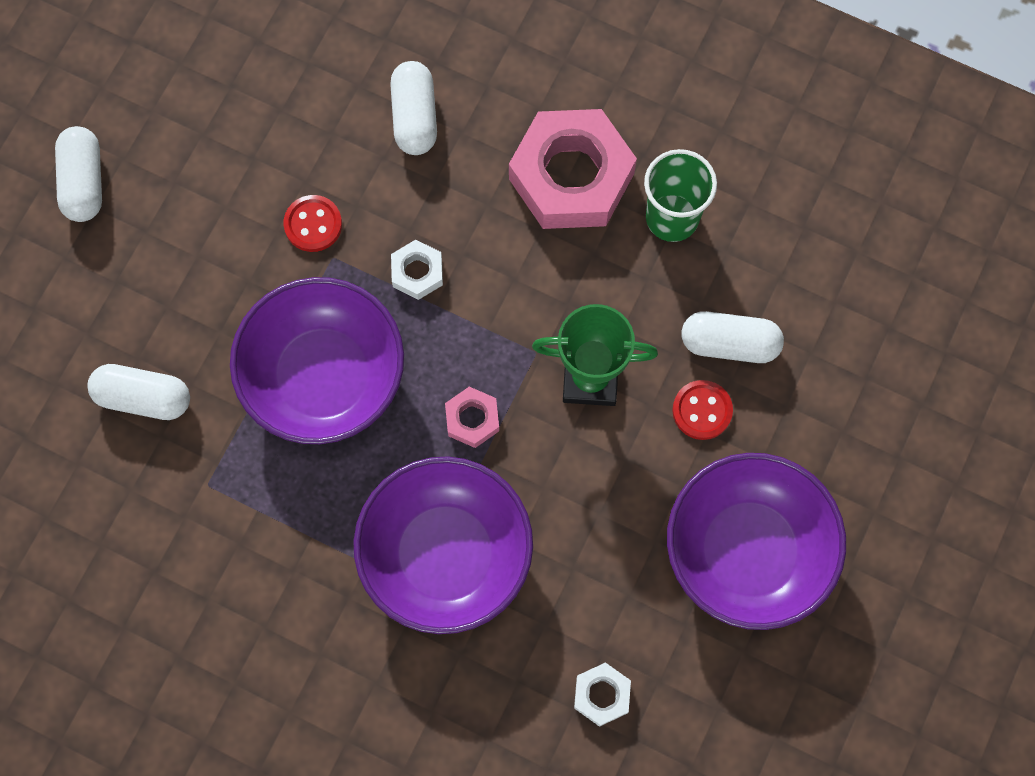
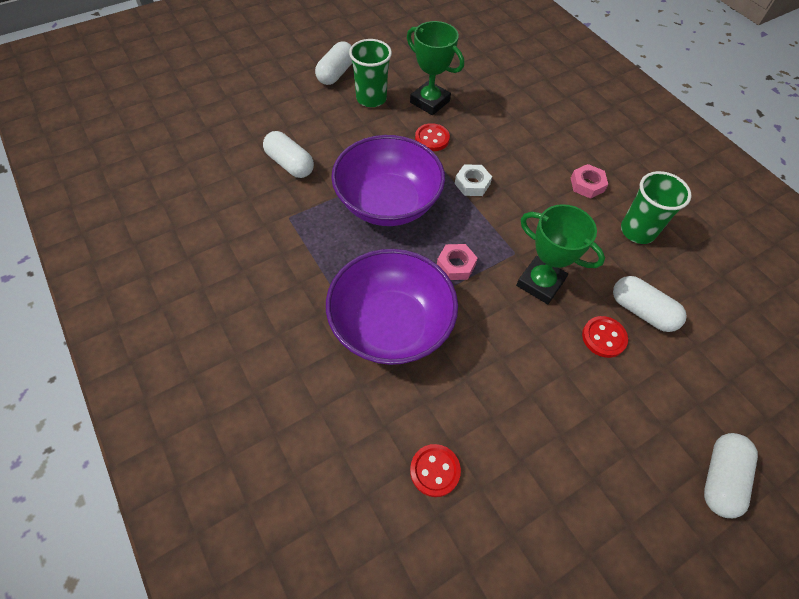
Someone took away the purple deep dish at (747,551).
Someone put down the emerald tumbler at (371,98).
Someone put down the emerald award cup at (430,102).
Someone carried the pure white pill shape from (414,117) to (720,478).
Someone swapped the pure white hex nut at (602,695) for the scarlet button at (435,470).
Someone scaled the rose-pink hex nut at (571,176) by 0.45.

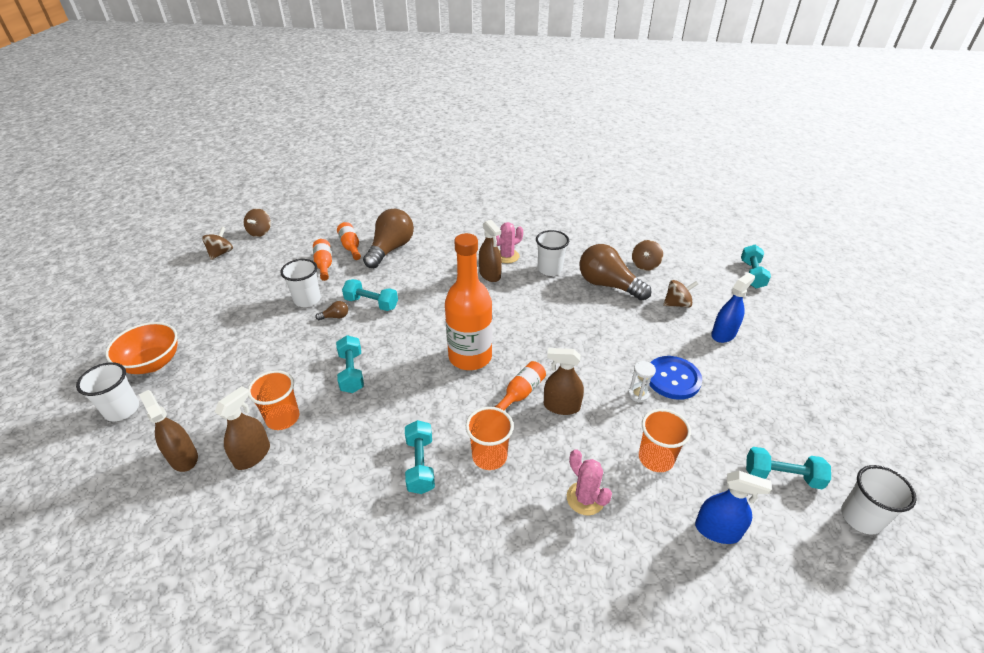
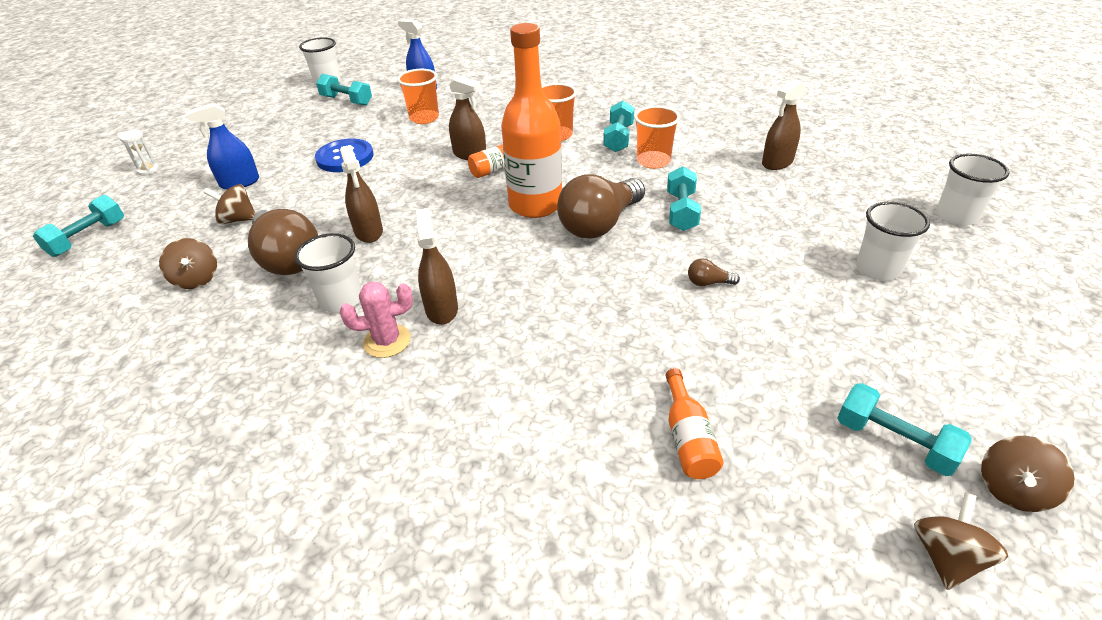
Someone took away the orange-coloured deep dish at (153,363).
Someone took away the orange-coloured bottle at (324,265).
Someone took away the rose-pink saguaro cactus at (585,498).
Someone carried the brown spray cleaner from (183,458) to (368,232).
Someone carried the orange-coloured tumbler from (283,418) to (653,161).
Someone carried the pure white tumbler from (307,300) to (878,269).
Someone carried the aqua dumbbell from (371,303) to (894,442).
Someone carried the brown lightbulb from (391,249) to (600,224).
Someone carried the pure white hourglass from (638,394) to (148,170).
Someone rotated the brown whirligig at (645,265) by 105 degrees clockwise.

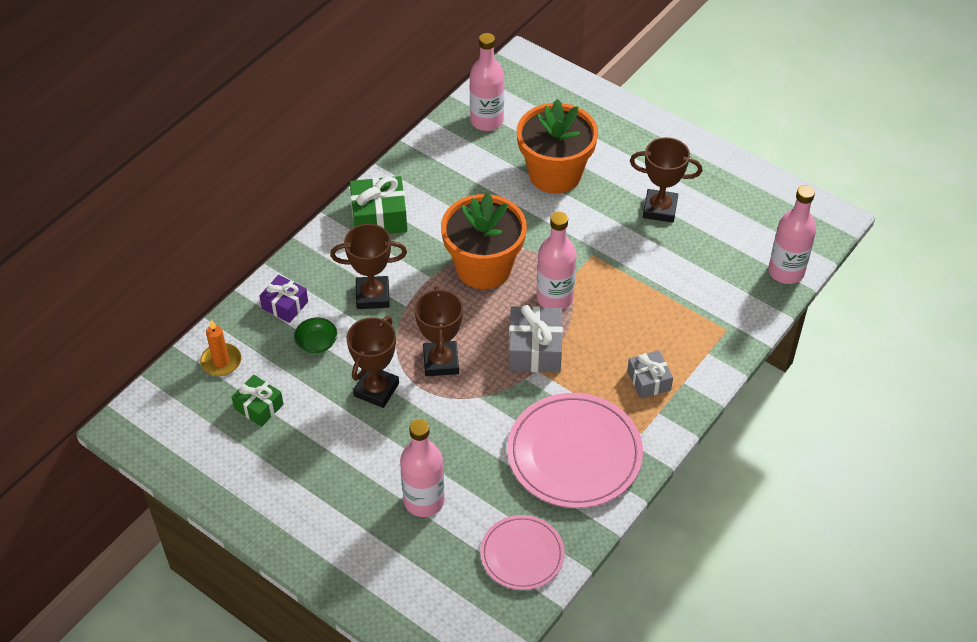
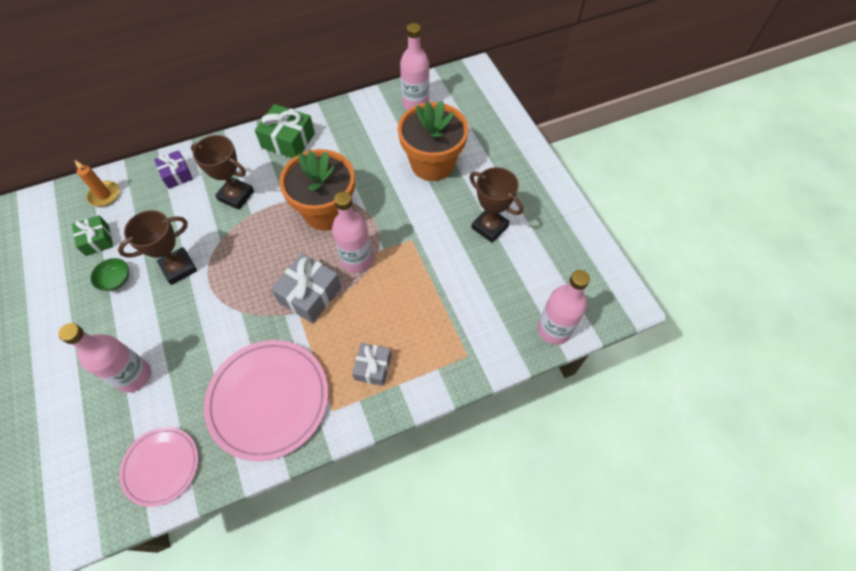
Someone took away the brown award cup at (441,362).
Someone carried the emerald deep dish from (317,343) to (115,280).

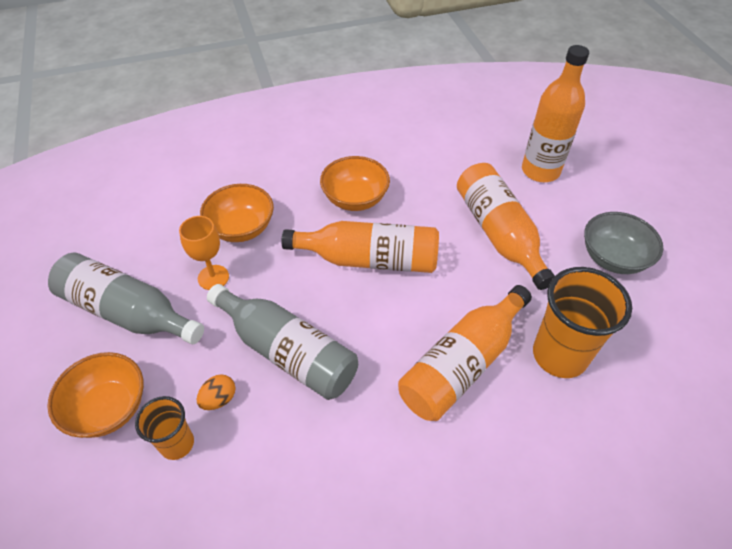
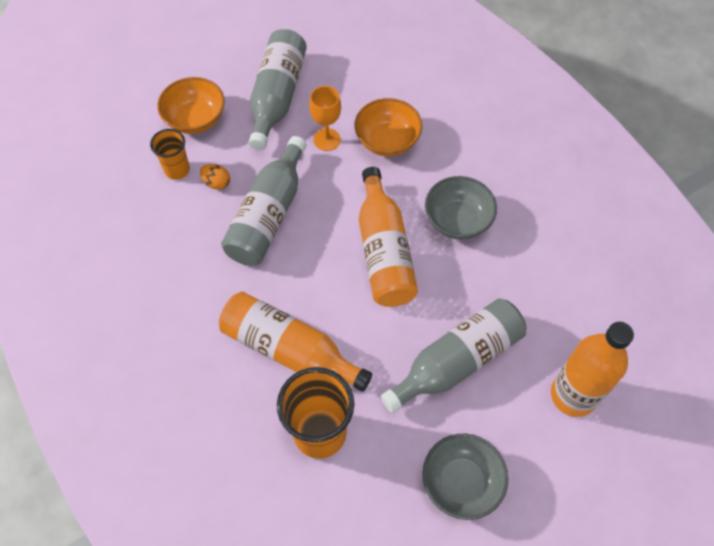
Someone repainted the orange-coloured deep dish at (355,199), which became the grey deep dish at (457,220).
Someone repainted the orange-coloured bottle at (498,233), which became the grey bottle at (457,361).

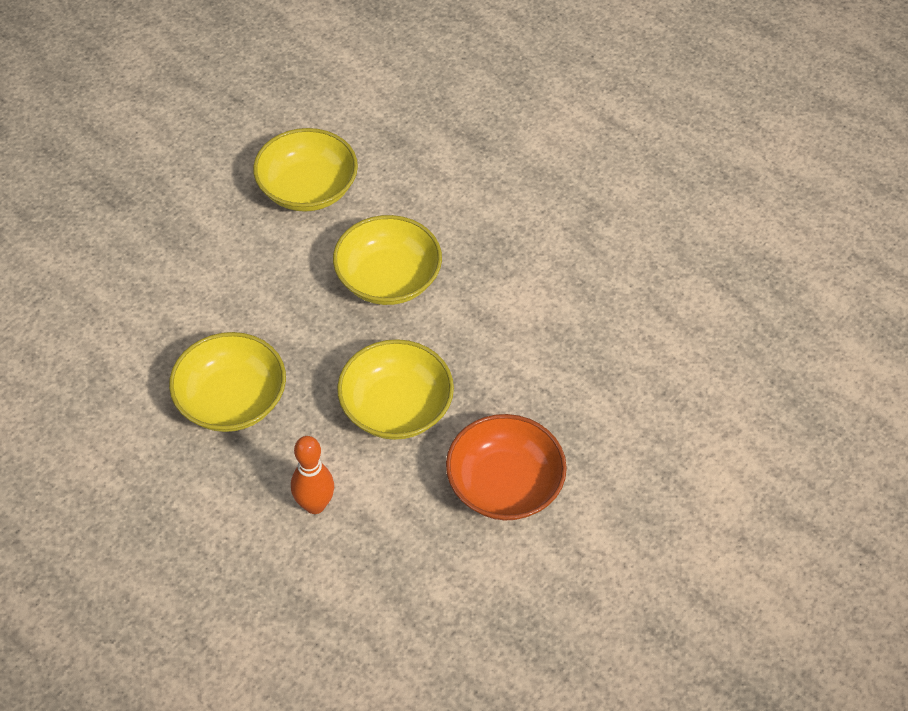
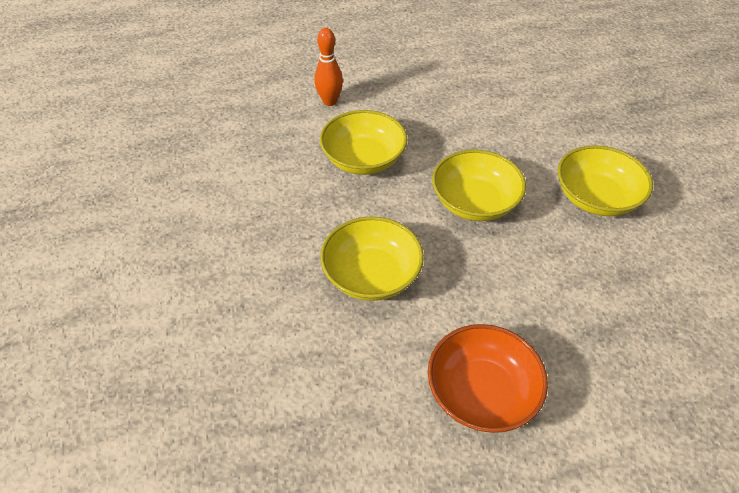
Someone carried the golden deep dish from (232,400) to (371,275).
Someone carried the orange-coloured deep dish from (504,484) to (481,392).

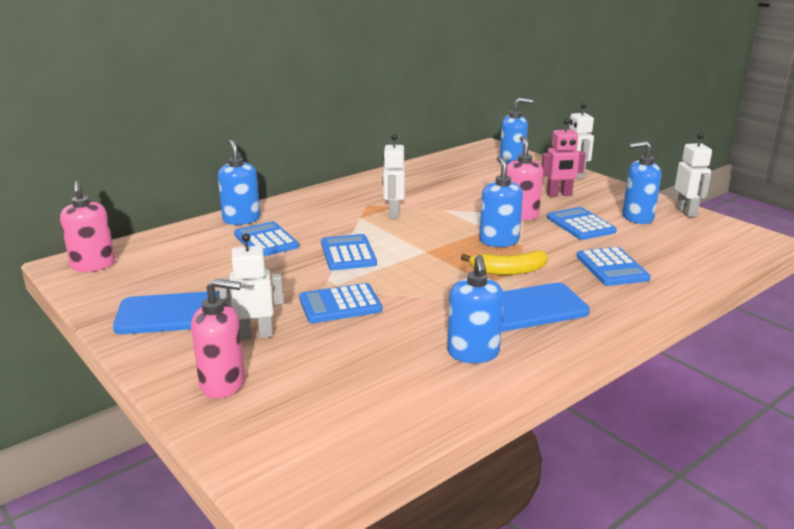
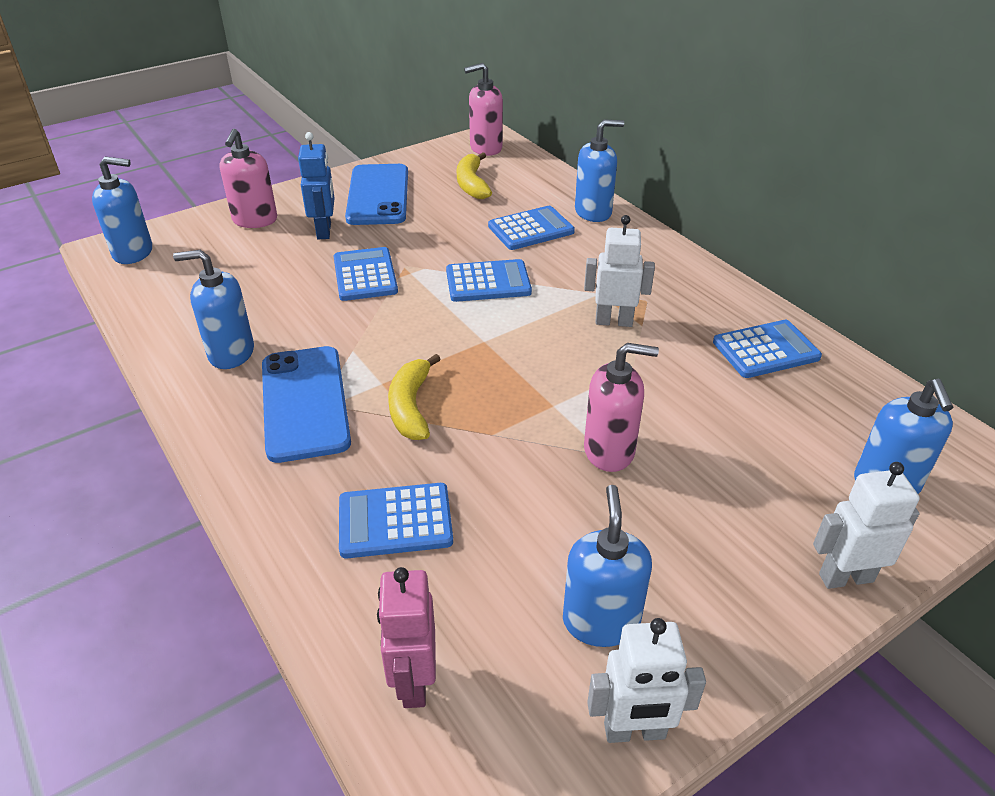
Someone put down the golden toy banana at (472,184).
Someone carried the blue pump bottle from (499,241) to (133,253).
Someone carried the rose-pink robot from (559,195) to (413,682).
Someone carried the blue pocket calculator from (580,225) to (765,350).
Someone repainted the pure white robot at (255,335), which became the blue robot at (324,231).

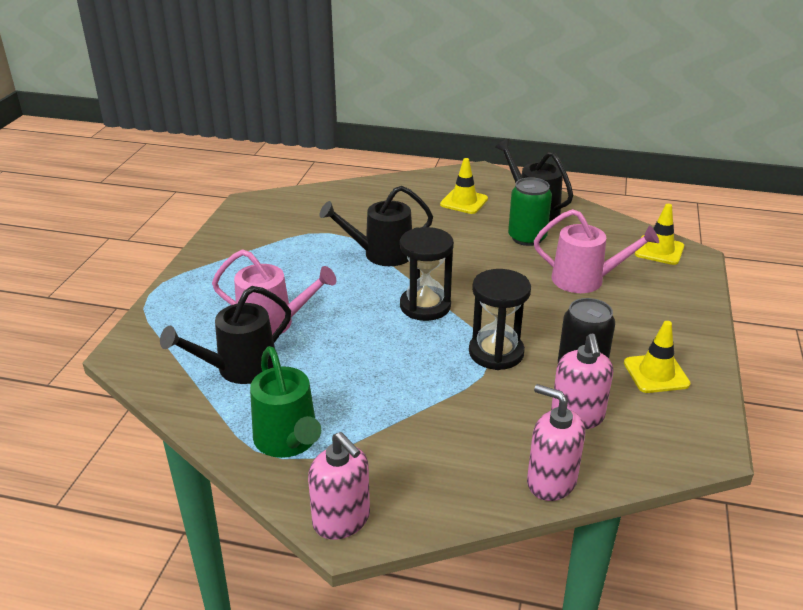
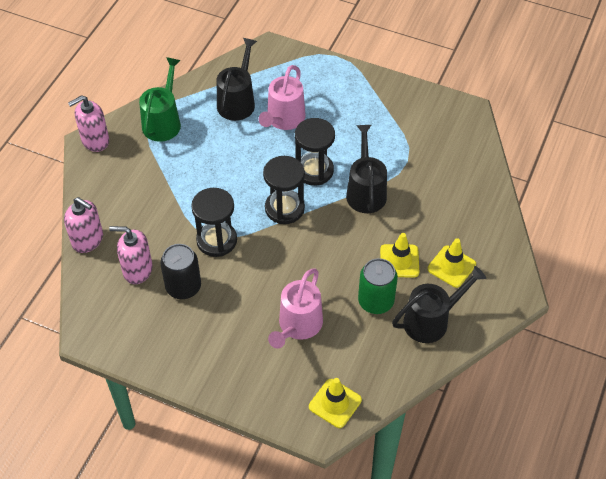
Someone put down the ebony hourglass at (314,170).
Someone carried the golden road cone from (656,373) to (399,261).
Someone rotated the ebony watering can at (240,368) by 45 degrees clockwise.
Someone rotated the emerald watering can at (288,441) by 120 degrees clockwise.
Someone rotated the rose-pink pump bottle at (551,481) by 75 degrees clockwise.

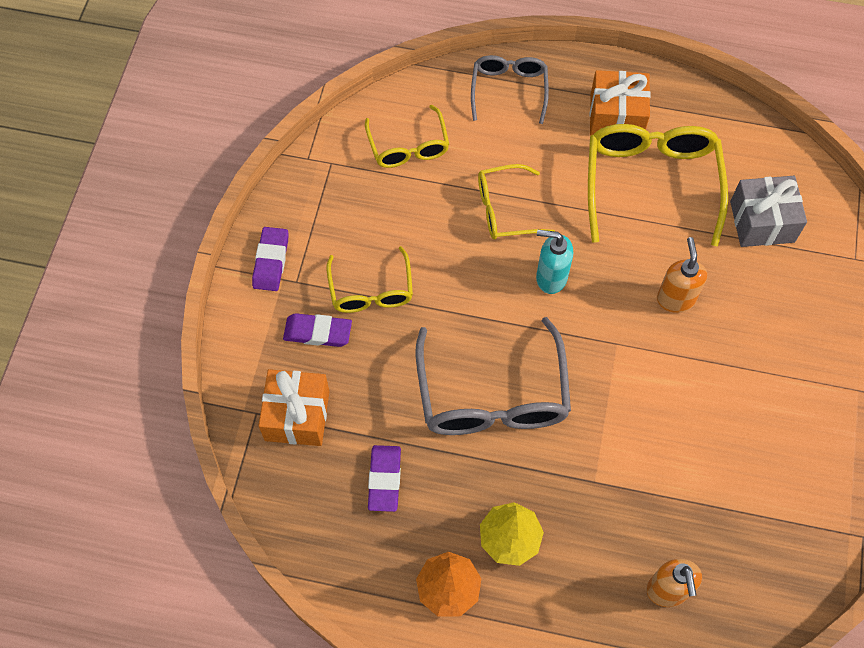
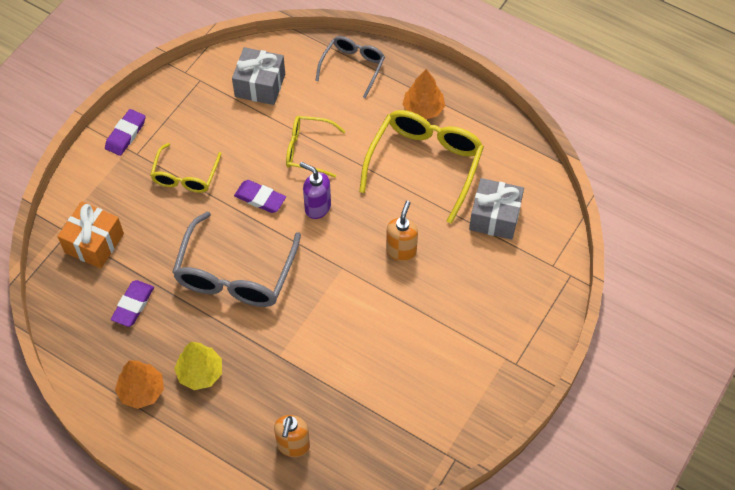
Someone carried the purple pencil eraser from (318,332) to (260,198).
Someone swapped the golden eyeglasses at (408,147) for the grey wrapped gift at (260,85).
Someone swapped the orange-coloured wrapped gift at (616,116) for the orange-coloured toy tree at (423,109).
Someone repainted the aqua pump bottle at (550,278), which became the purple pump bottle at (317,207).

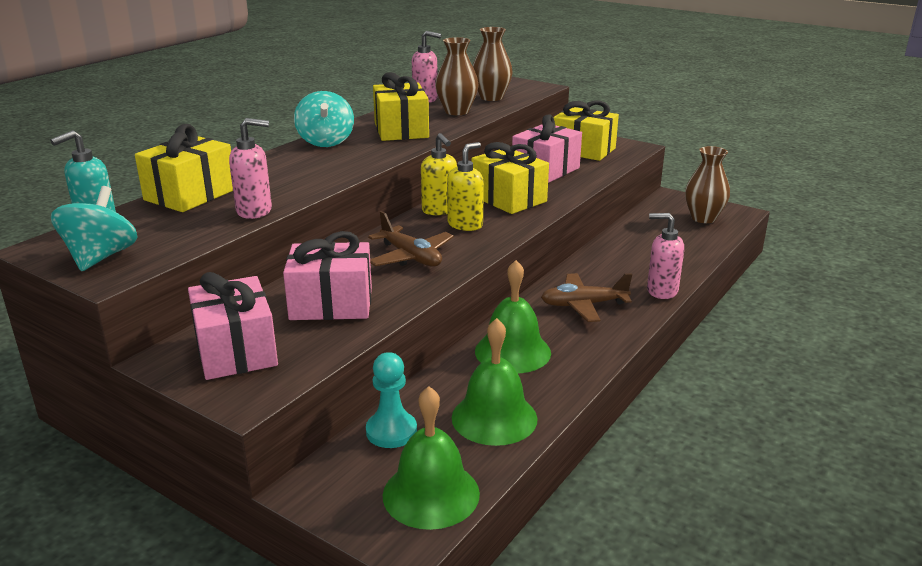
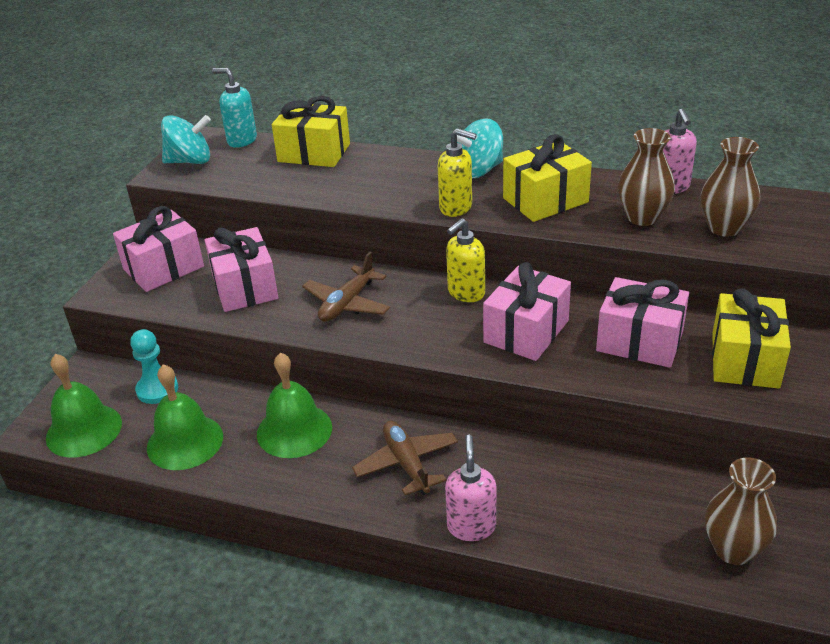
Someone took away the rose-pink pump bottle at (255,211).
Someone carried the golden pump bottle from (465,224) to (456,208).
Someone repainted the golden wrapped gift at (509,199), which became the rose-pink wrapped gift at (526,331).

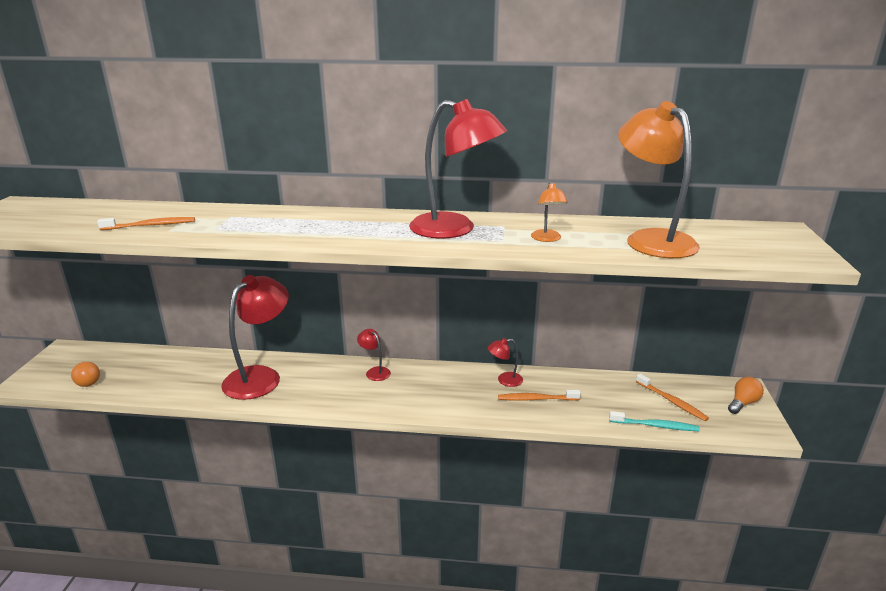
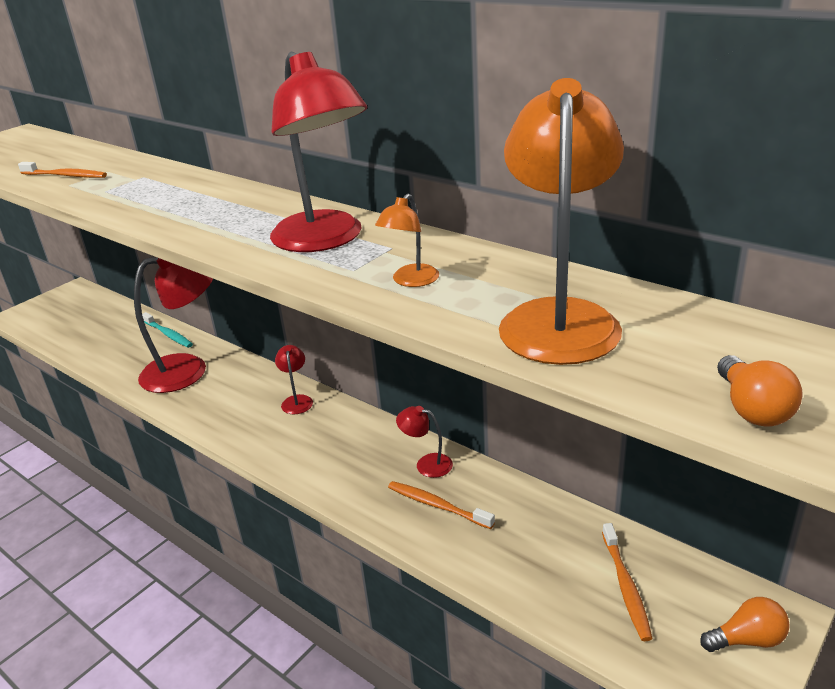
Someone carried the orange-coloured lightbulb from (87,381) to (752,409).
Someone carried the aqua dental brush from (655,426) to (168,334).

